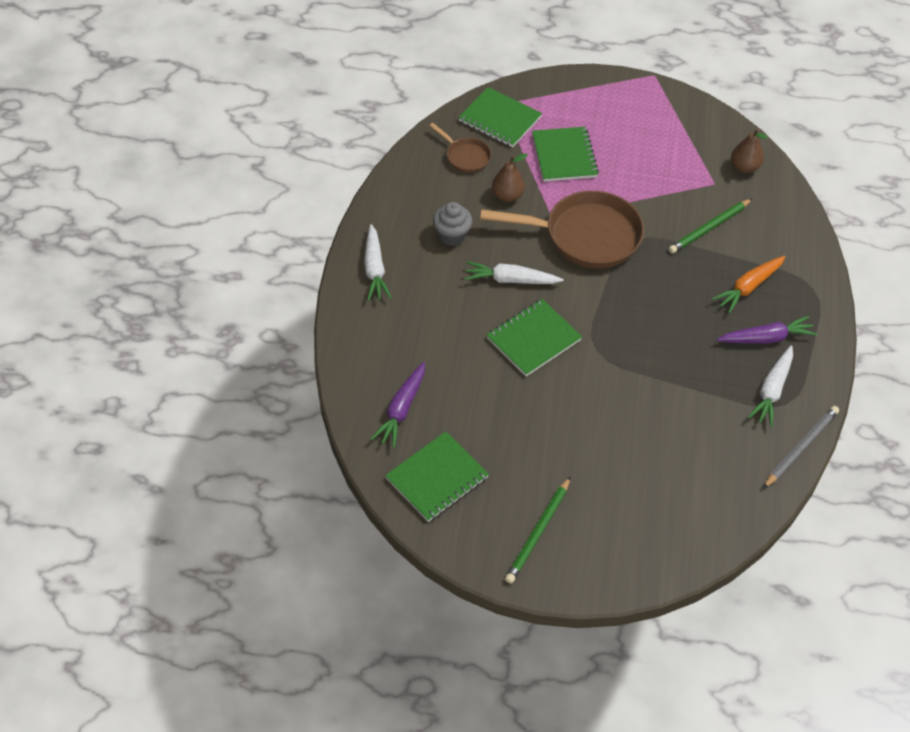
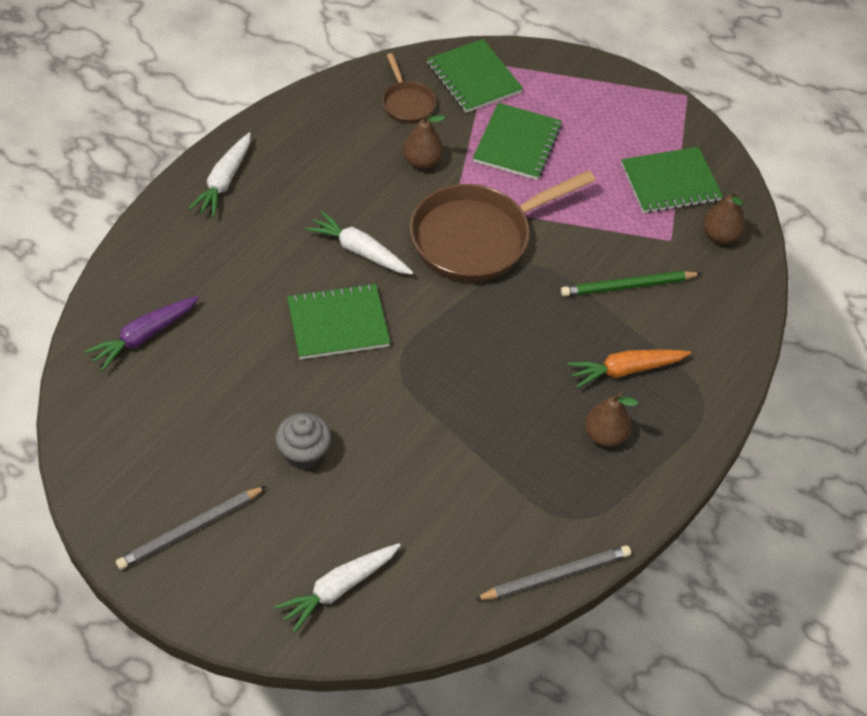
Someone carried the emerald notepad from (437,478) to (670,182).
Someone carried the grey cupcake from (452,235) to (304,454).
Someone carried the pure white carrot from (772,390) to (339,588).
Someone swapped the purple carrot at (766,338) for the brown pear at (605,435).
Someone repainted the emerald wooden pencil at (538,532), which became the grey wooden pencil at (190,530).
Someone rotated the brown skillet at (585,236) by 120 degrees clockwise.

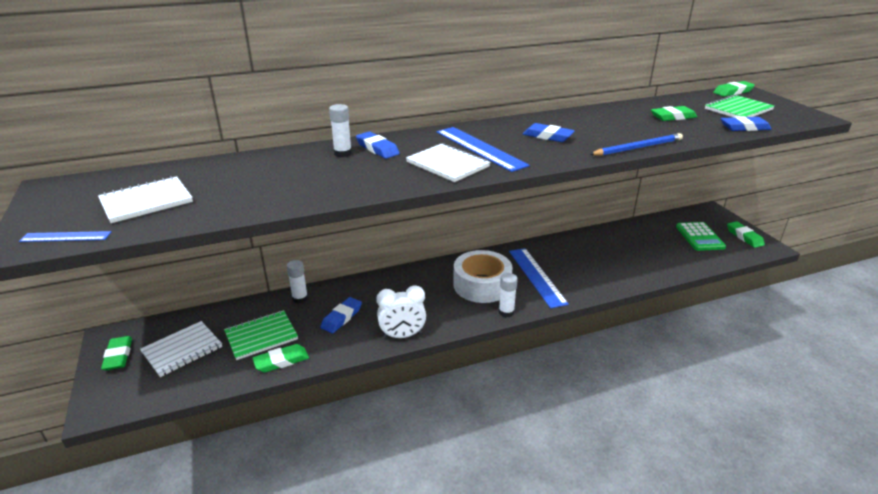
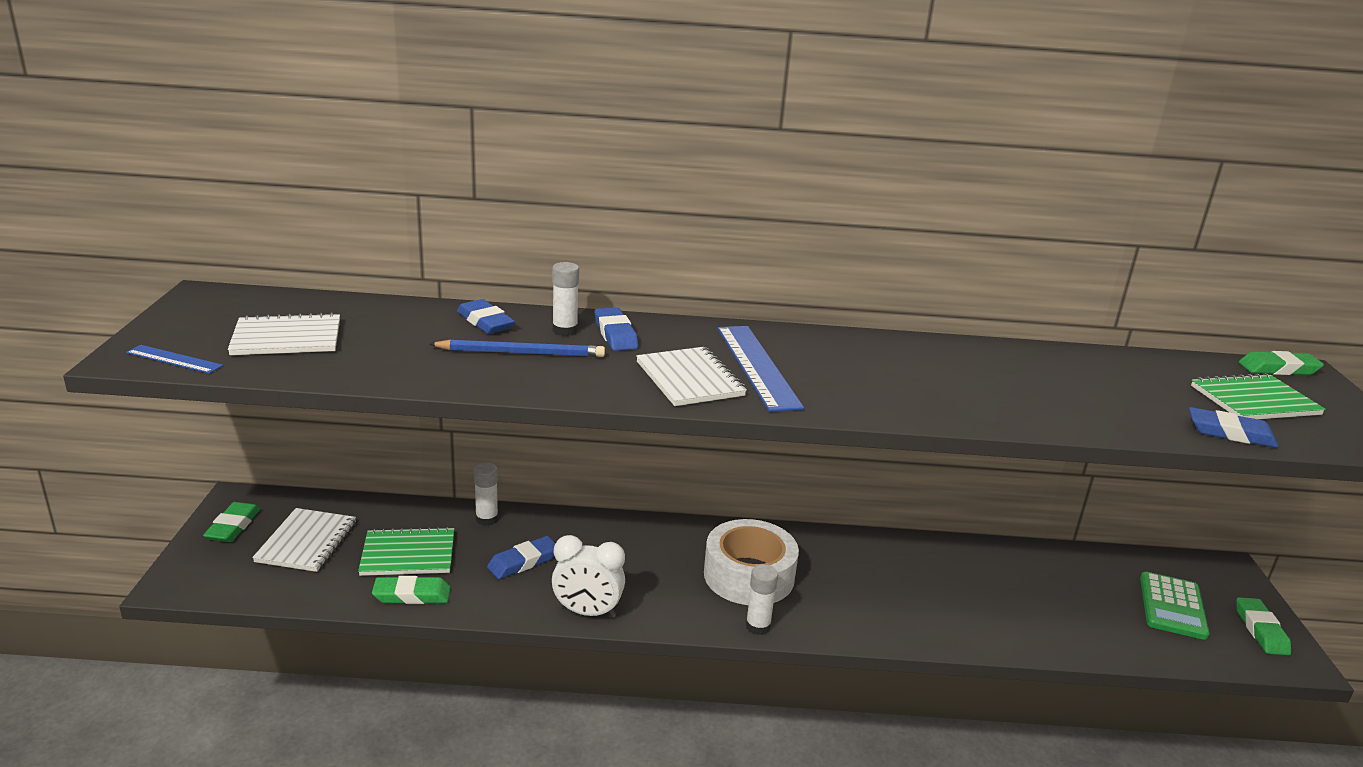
Someone took away the blue measuring stick at (536,276).
Someone took away the emerald pencil eraser at (673,117).
Someone carried the blue pencil eraser from (547,136) to (485,322).
Someone carried the blue wooden pencil from (638,148) to (521,353).
Someone rotated the pure white notepad at (182,350) by 60 degrees counterclockwise.

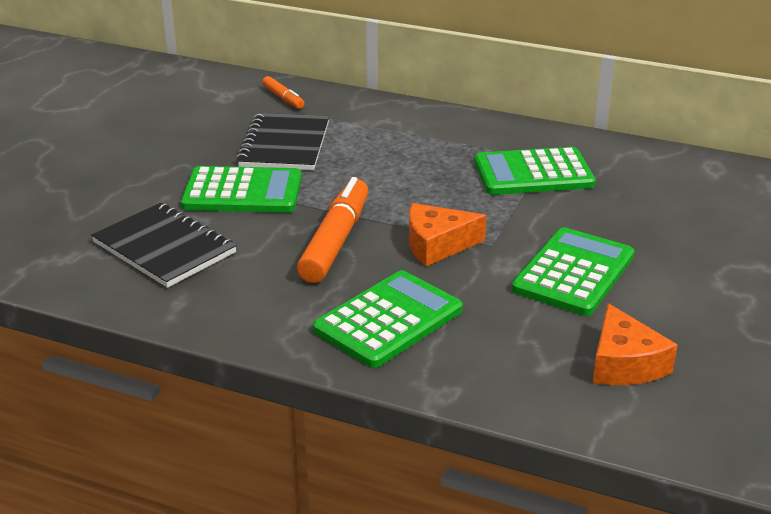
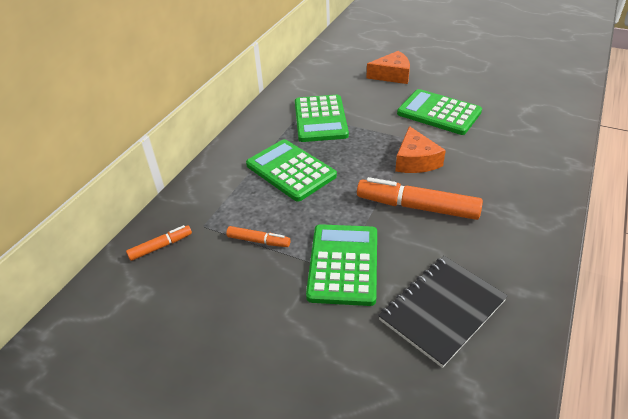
Someone carried the emerald pocket calculator from (388,320) to (291,170).
Someone carried the orange-coloured cheese from (624,363) to (392,75).
Someone swapped the ebony notepad at (285,145) for the orange-coloured marker pen at (258,241).

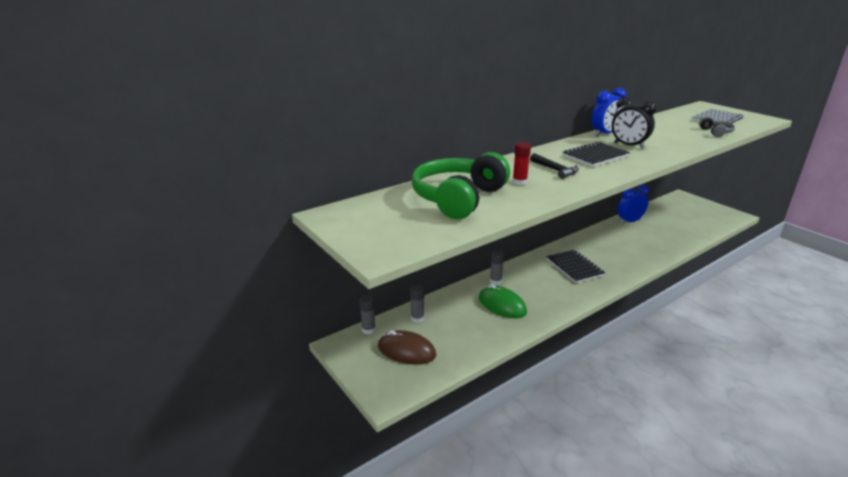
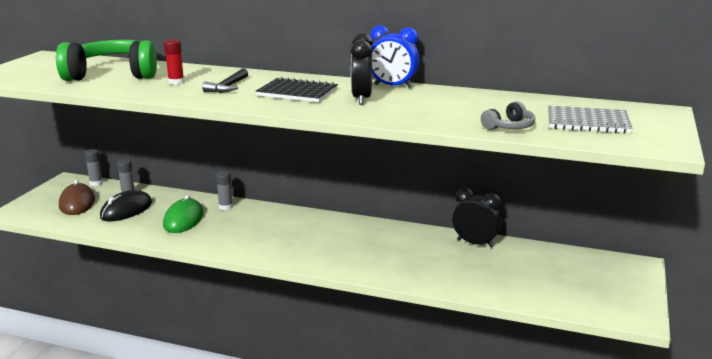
Someone took away the ebony notepad at (574,267).
Someone put down the ebony mouse at (126,210).
Someone repainted the blue clock at (629,221), which became the ebony clock at (475,243).

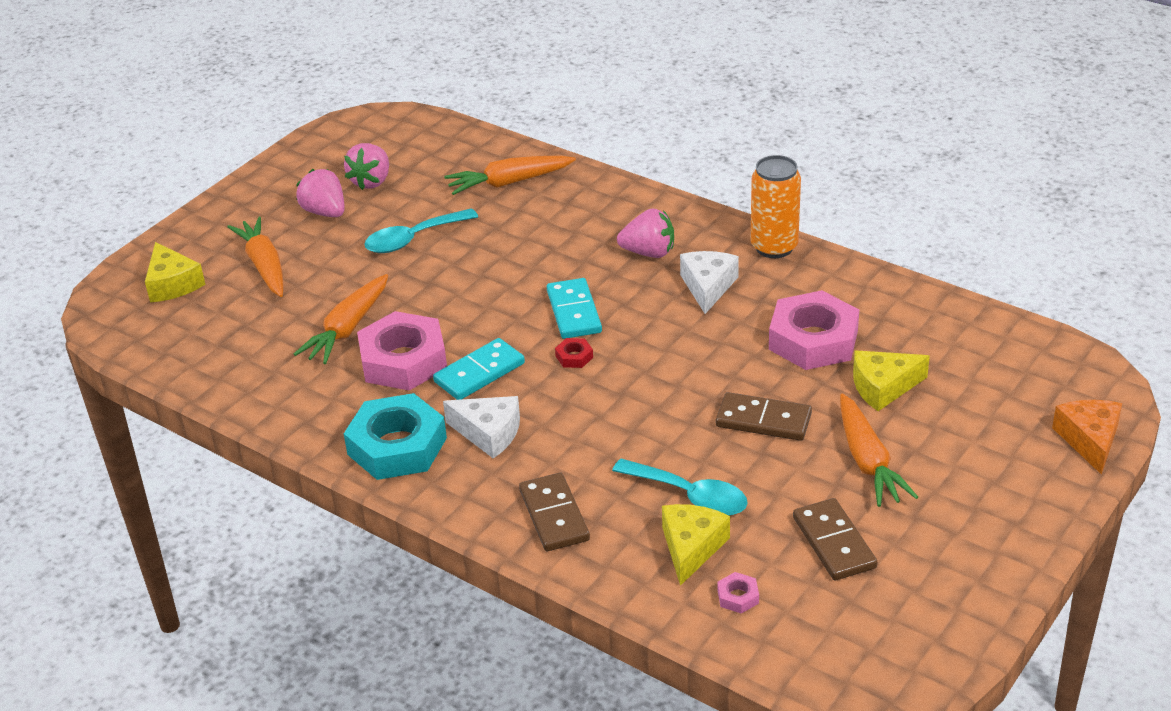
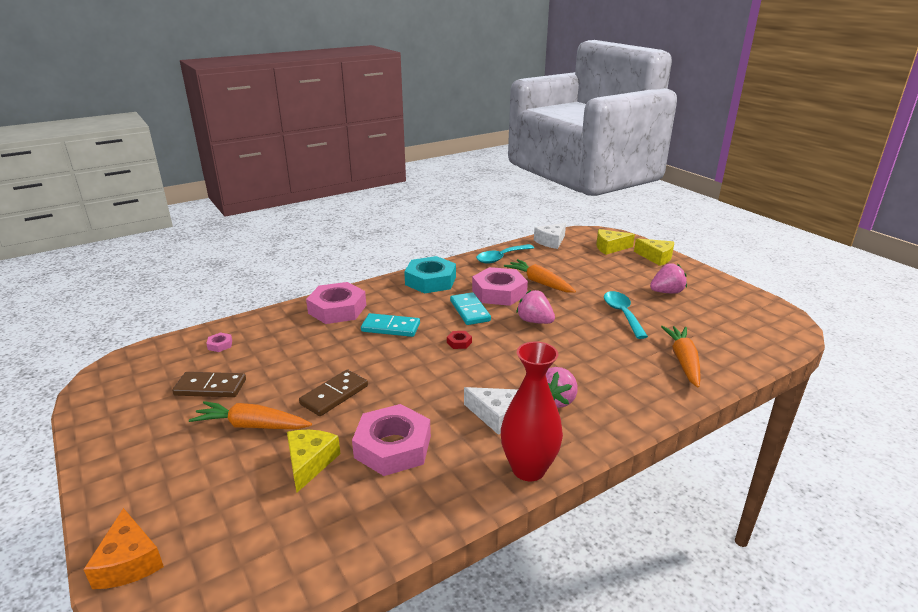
Someone took away the orange-coloured carrot at (264,265).
Someone carried the rose-pink berry from (371,181) to (534,321).
Someone carried the pure white cheese from (489,433) to (551,241).
Someone carried the aqua domino piece from (574,312) to (390,328).
Someone carried the aqua teaspoon from (690,496) to (501,258).
Someone carried the golden cheese from (691,547) to (656,257).
Someone swapped the brown domino piece at (554,515) for the rose-pink hex nut at (337,309).
Someone swapped the orange-coloured can at (774,247) for the scarlet vase at (528,469).
Someone rotated the orange-coloured cheese at (1089,440) by 45 degrees clockwise.

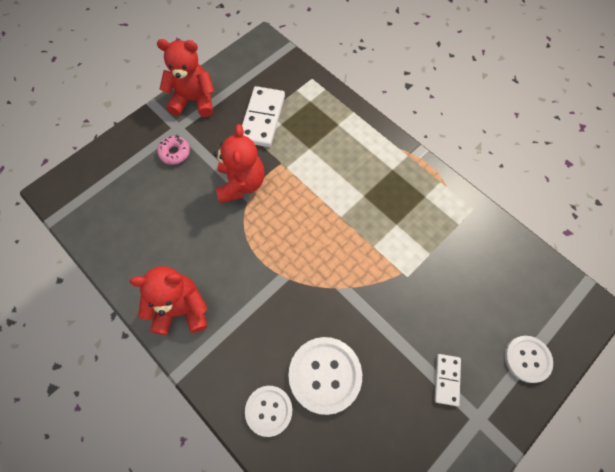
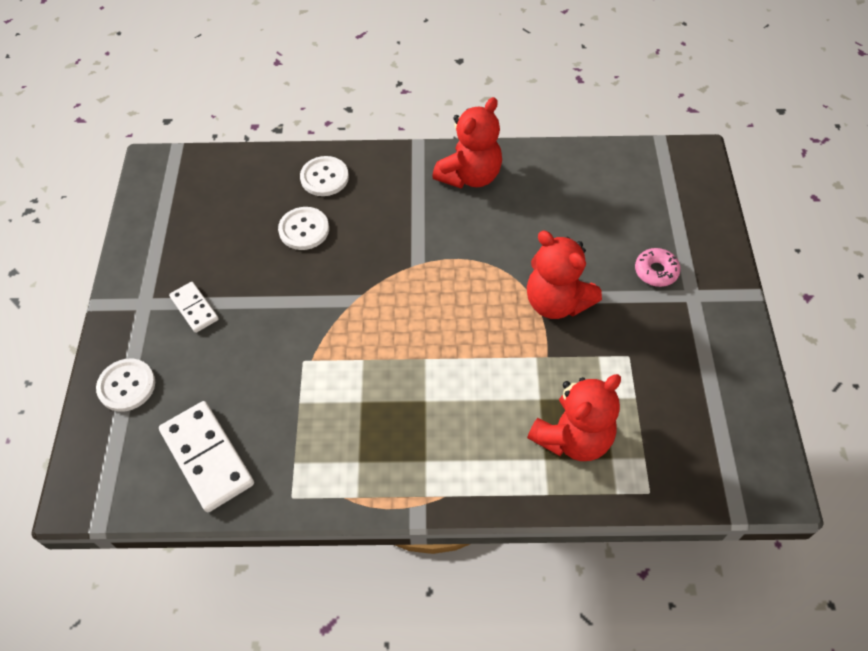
Someone carried the scarlet stuffed bear from (194,100) to (573,437).
Someone carried the pure white domino piece from (262,118) to (207,457).
Someone scaled the pure white button at (325,375) by 0.63.

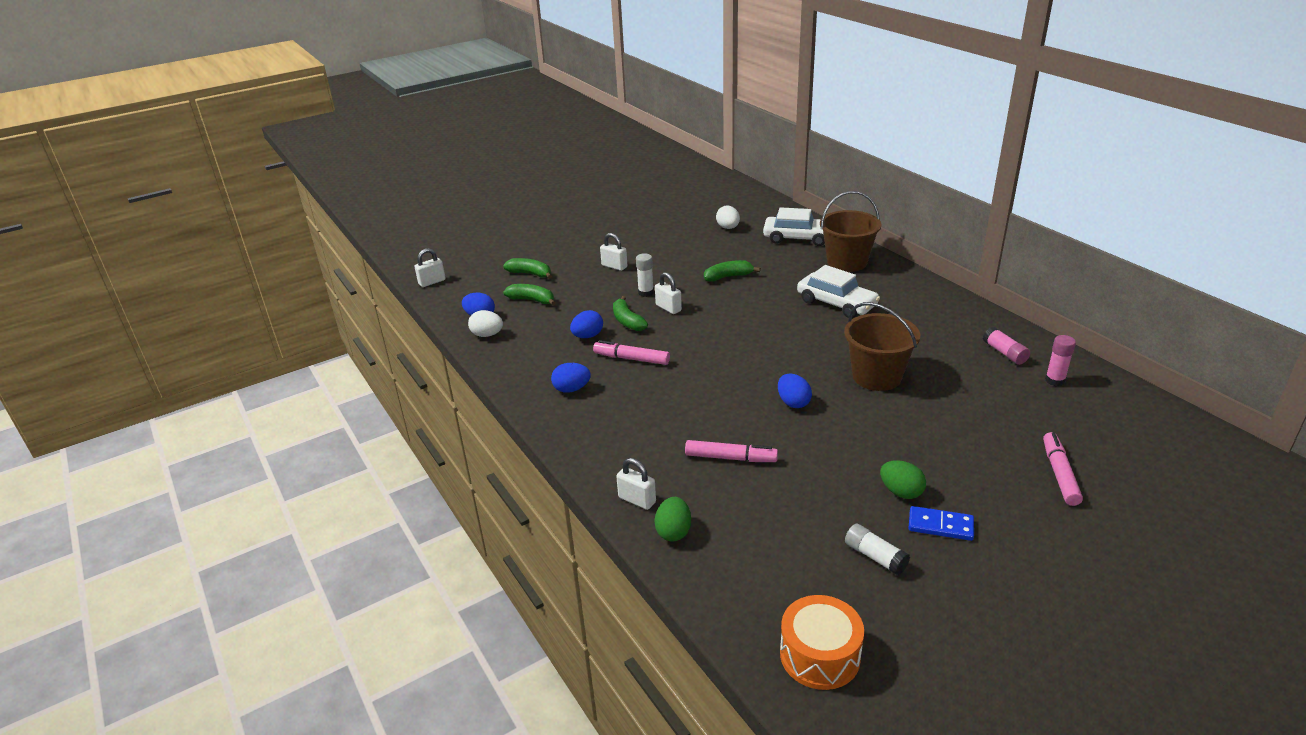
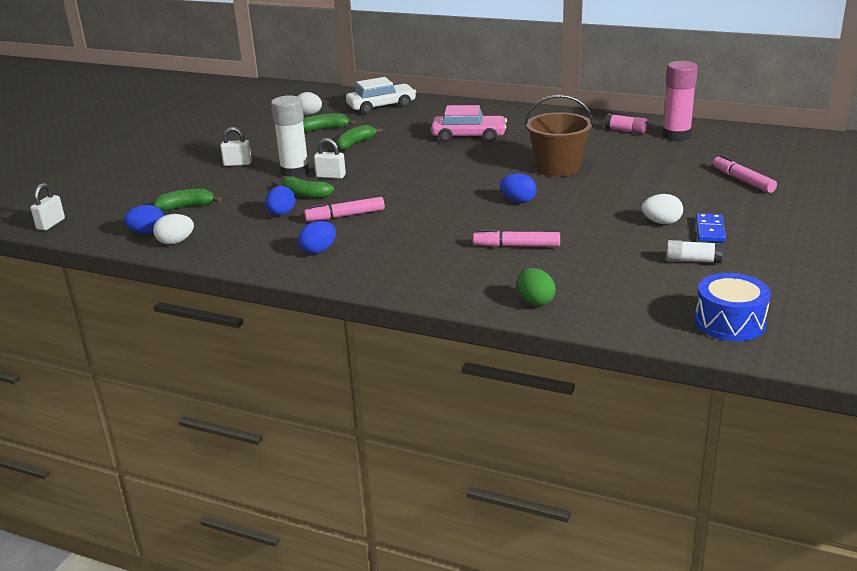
Someone took away the pure white padlock at (637,500).
Someone took away the brown pail at (847,262).
Someone carried the emerald toy banana from (530,274) to (325,129).
Someone repainted the orange-coloured toy drum at (819,655), which became the blue toy drum at (730,322).
Someone repainted the pure white automobile at (836,303), which became the rose-pink automobile at (469,136).
Someone repainted the emerald egg shape at (901,492), which became the pure white egg shape at (661,222).
Someone rotated the rose-pink marker pen at (730,458) by 150 degrees counterclockwise.
Someone rotated the blue domino piece at (940,525) by 60 degrees counterclockwise.
Someone scaled the pure white stick of glue at (646,293) by 1.80.
Someone scaled the rose-pink stick of glue at (1055,380) by 1.80.

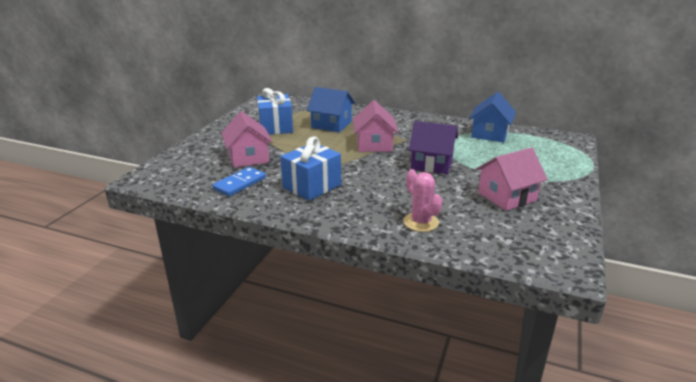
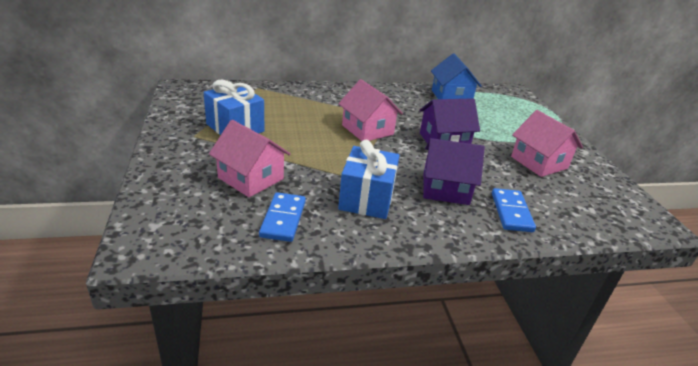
Someone took away the blue house at (331,124).
Someone put down the purple house at (445,189).
Someone swapped the rose-pink saguaro cactus at (421,222) for the blue domino piece at (511,212).
Someone rotated the rose-pink house at (506,196) by 60 degrees counterclockwise.

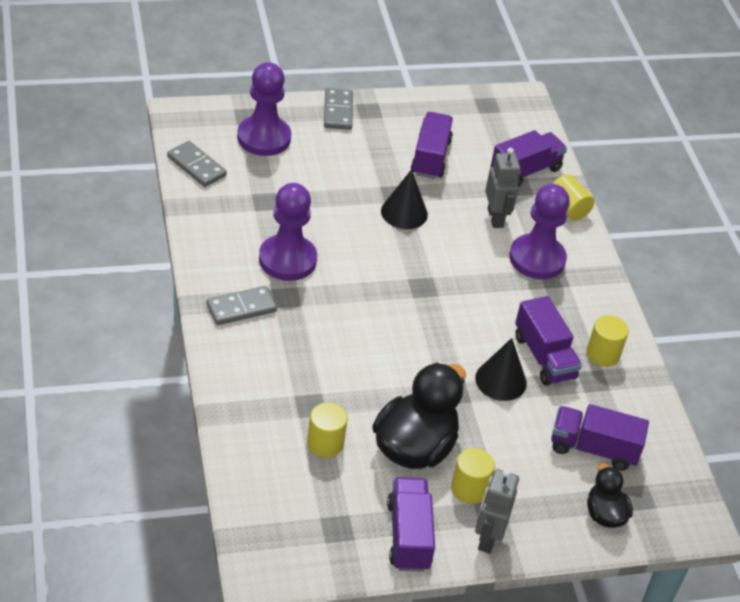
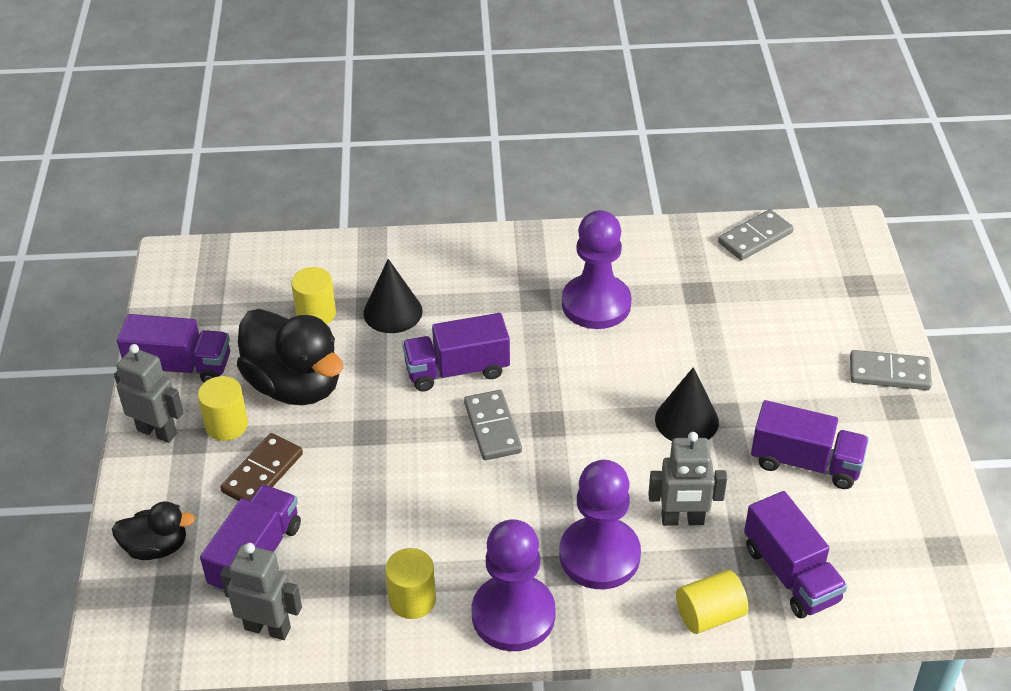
Someone put down the brown domino piece at (262,473).
Someone put down the grey robot at (268,628).
Someone carried the grey domino piece from (241,308) to (493,427).
Someone carried the purple pawn from (264,138) to (513,615).
Someone carried the ebony cone shape from (501,380) to (393,312).
Someone carried the purple truck from (544,357) to (457,370).

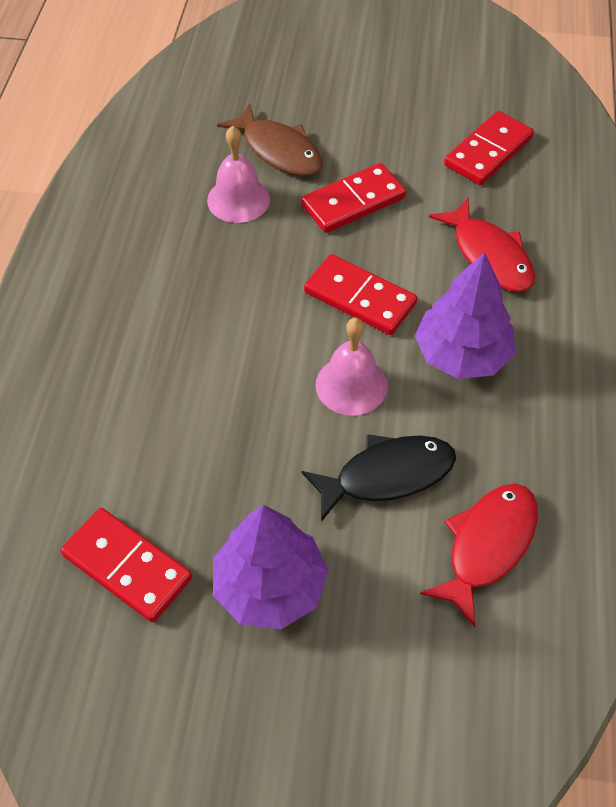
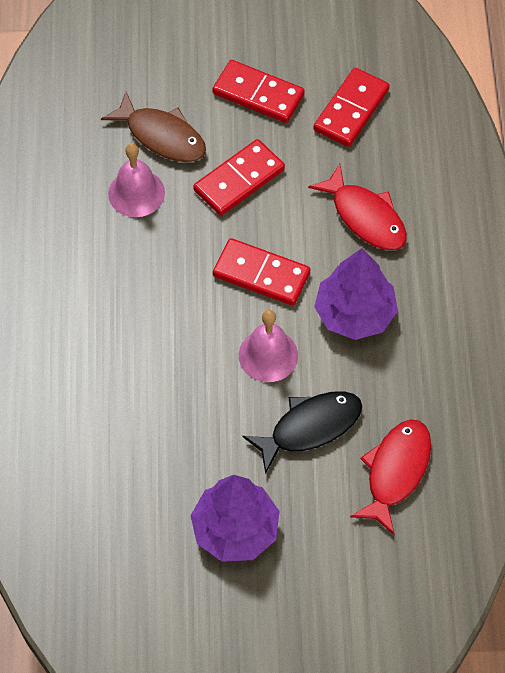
Someone carried the scarlet domino piece from (127,567) to (258,94).

